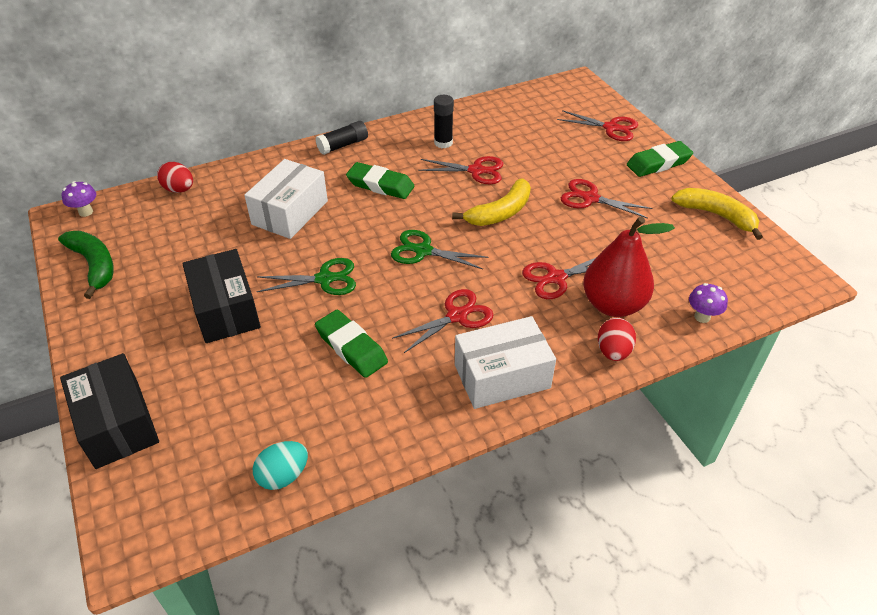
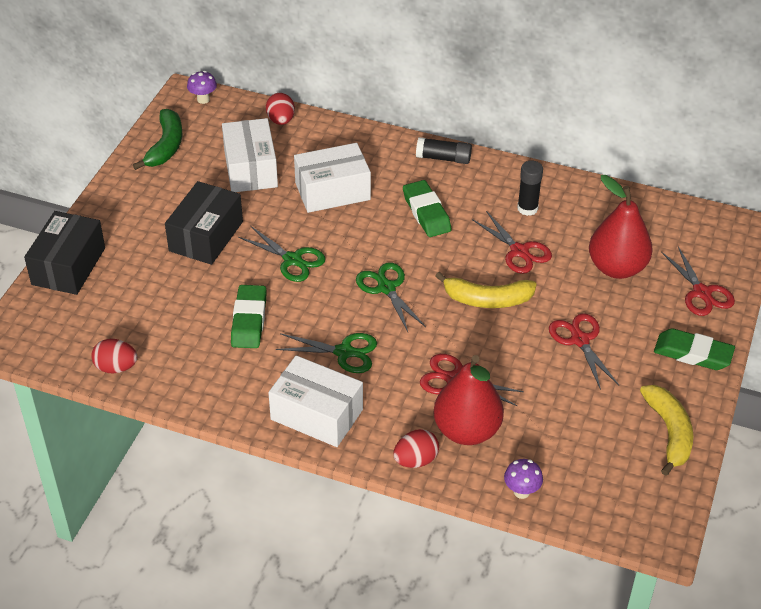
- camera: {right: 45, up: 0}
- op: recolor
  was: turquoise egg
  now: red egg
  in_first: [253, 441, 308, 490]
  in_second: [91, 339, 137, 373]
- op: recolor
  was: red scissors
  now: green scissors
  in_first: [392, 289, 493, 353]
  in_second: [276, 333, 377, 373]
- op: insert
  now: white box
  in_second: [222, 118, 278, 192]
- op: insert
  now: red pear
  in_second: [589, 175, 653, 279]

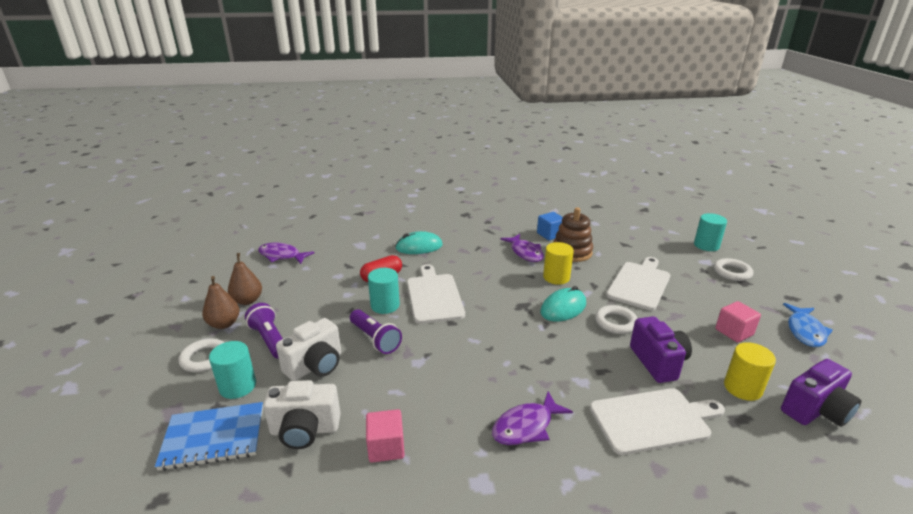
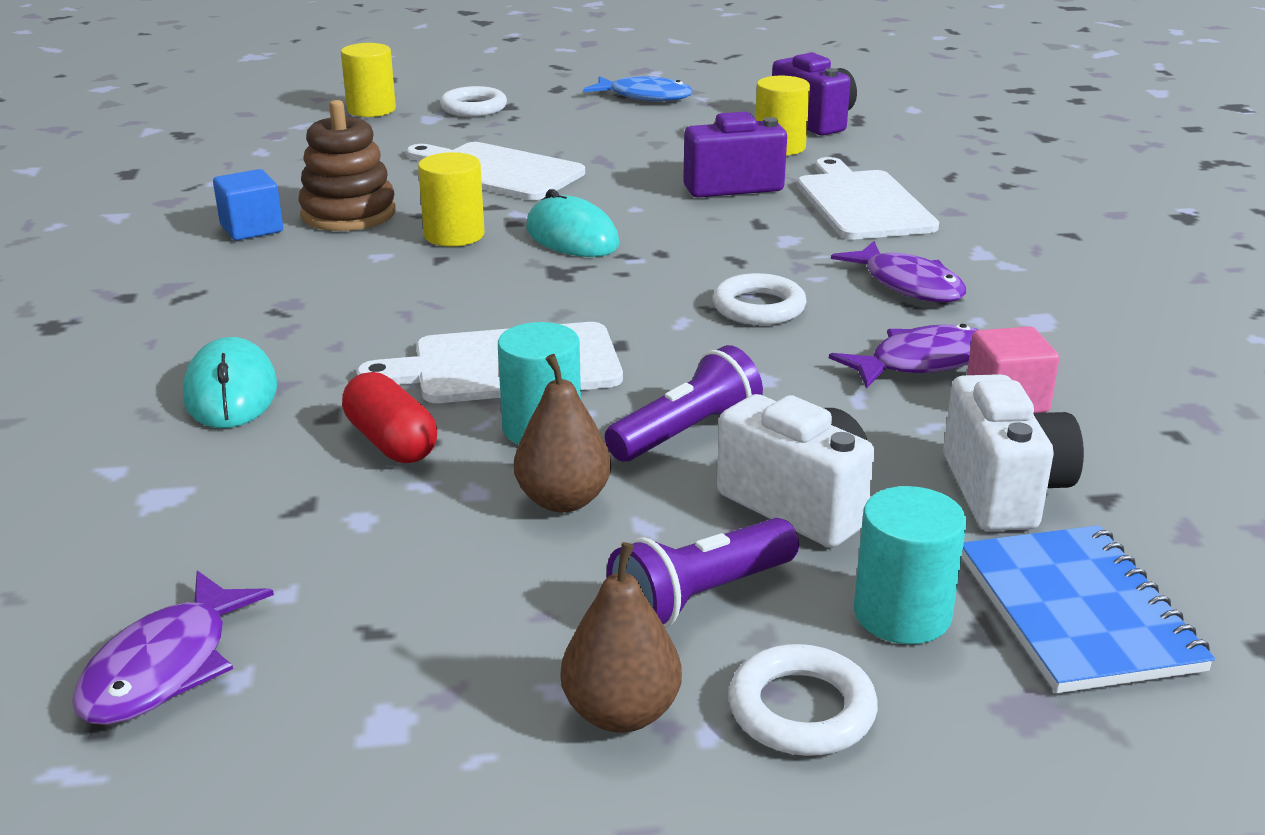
- camera: {right: -90, up: 0}
- op: move
  was: brown pear
  in_first: [228, 253, 262, 305]
  in_second: [514, 354, 611, 512]
- op: move
  was: purple fish
  in_first: [501, 234, 544, 262]
  in_second: [829, 324, 978, 389]
- op: move
  was: white ring
  in_first: [595, 305, 638, 334]
  in_second: [713, 273, 807, 325]
- op: recolor
  was: turquoise cylinder
  now: yellow cylinder
  in_first: [694, 213, 727, 251]
  in_second: [341, 43, 396, 117]
- op: delete
  was: pink cube
  in_first: [715, 301, 761, 343]

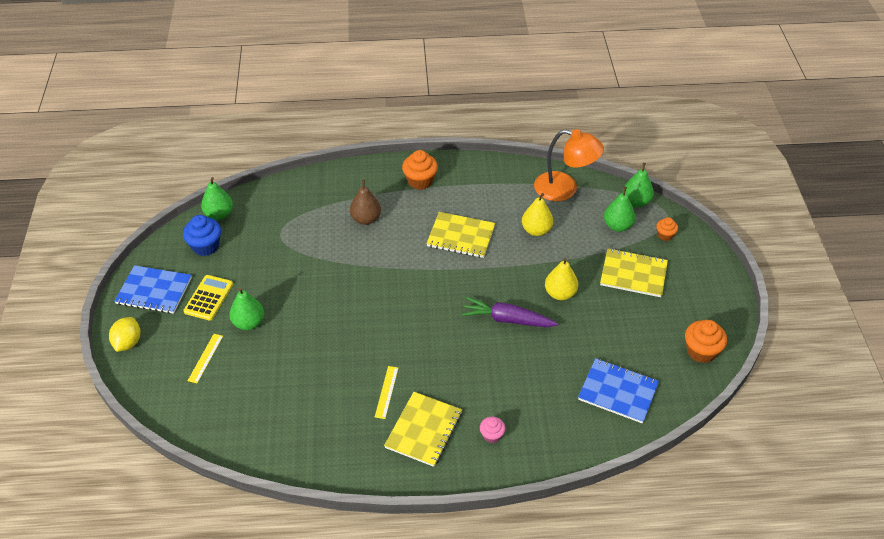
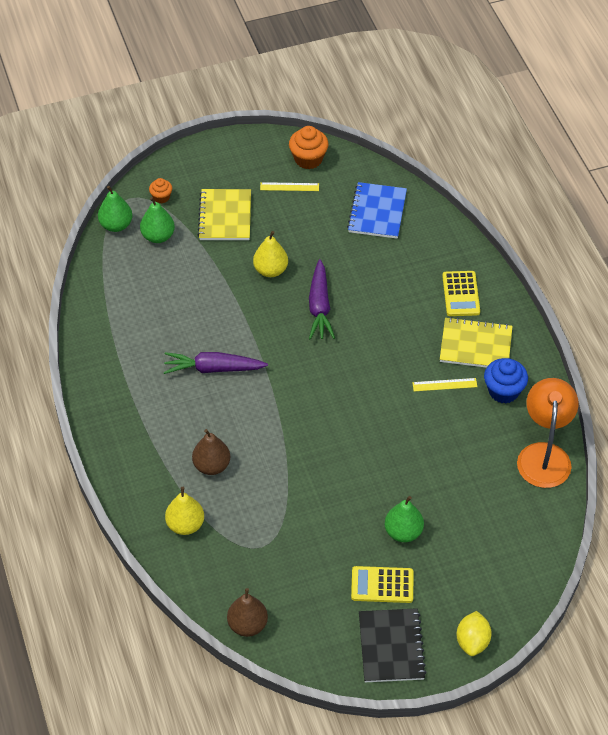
- camera: {right: -105, up: 5}
- op: rotate
  was: yellow lemon
  in_first: [109, 317, 140, 352]
  in_second: [456, 611, 492, 656]
  clockwise: -75
- op: recolor
  was: blue notebook
  now: black notebook
  in_first: [114, 265, 192, 314]
  in_second: [359, 608, 427, 682]
- op: move
  was: blue cupcake
  in_first: [183, 215, 221, 256]
  in_second: [484, 358, 528, 403]
- op: move
  was: yellow ruler
  in_first: [188, 334, 223, 383]
  in_second: [260, 182, 319, 191]
- op: recolor
  was: green pear
  now: brown pear
  in_first: [201, 177, 233, 220]
  in_second: [227, 588, 268, 637]
- op: delete
  was: orange cupcake
  in_first: [402, 150, 438, 190]
- op: replace
  was: yellow notebook
  now: purple carrot
  in_first: [426, 212, 495, 258]
  in_second: [164, 352, 268, 374]
- op: replace
  was: pink cupcake
  now: yellow calculator
  in_first: [480, 417, 505, 443]
  in_second: [442, 271, 480, 316]
- op: move
  was: yellow pear
  in_first: [522, 193, 553, 236]
  in_second: [165, 487, 204, 535]
- op: move
  was: orange lamp
  in_first: [534, 129, 604, 201]
  in_second: [517, 378, 579, 488]

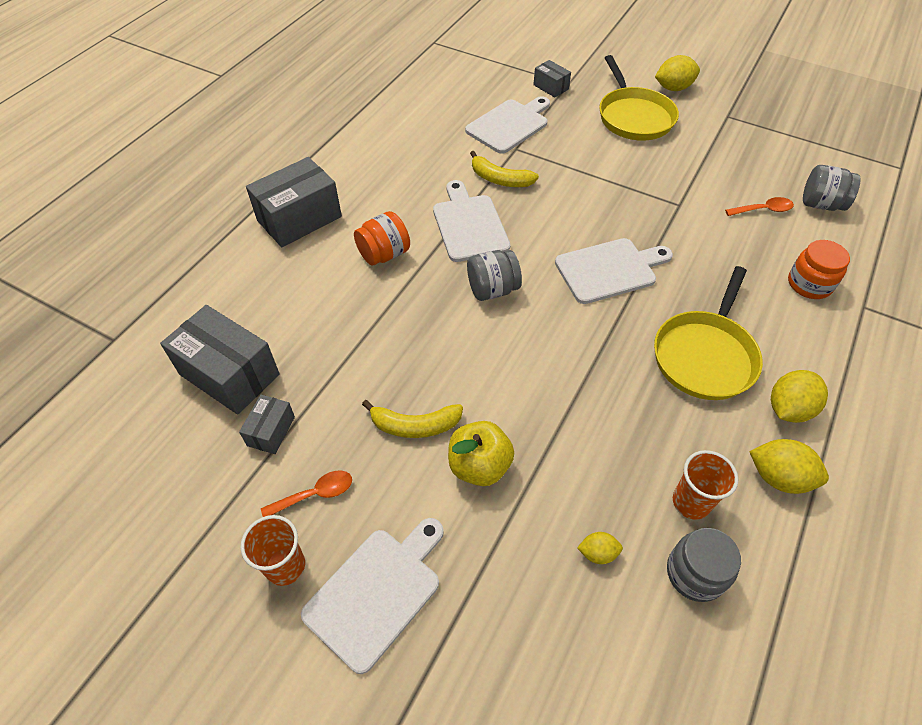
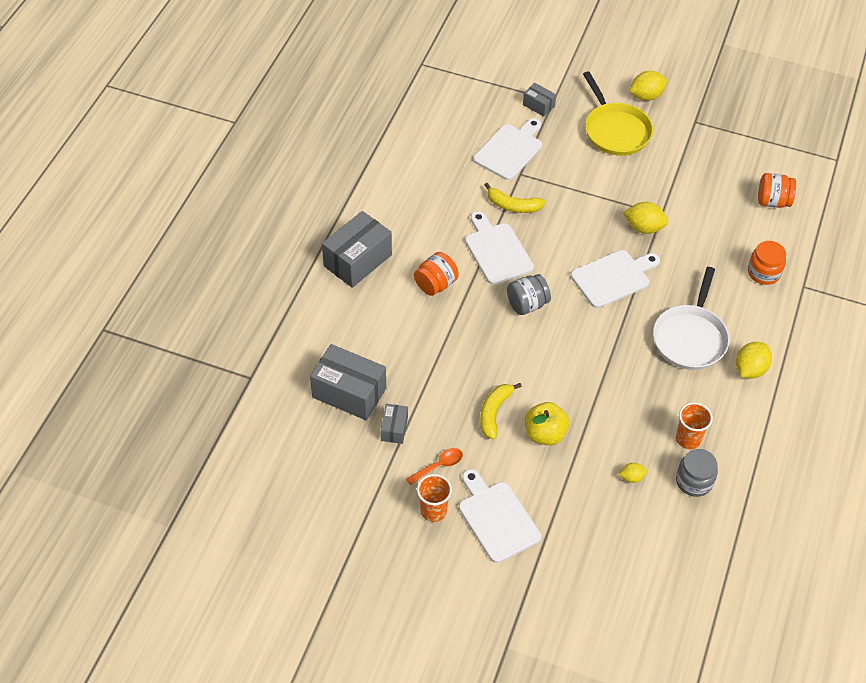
- camera: {right: -10, up: 0}
- op: rotate
  was: white cutting board
  in_first: [301, 518, 444, 674]
  in_second: [459, 469, 541, 563]
  clockwise: -60
- op: rotate
  was: yellow banana
  in_first: [362, 400, 463, 438]
  in_second: [480, 383, 522, 440]
  clockwise: 120
- op: recolor
  was: yellow pan
  now: white pan
  in_first: [654, 266, 763, 400]
  in_second: [653, 267, 730, 370]
- op: delete
  was: orange spoon
  in_first: [725, 197, 794, 216]
- op: move
  was: yellow lemon
  in_first: [749, 439, 829, 494]
  in_second: [623, 202, 668, 234]
- op: recolor
  was: grey jar
  now: orange jar
  in_first: [803, 165, 861, 211]
  in_second: [758, 173, 796, 208]

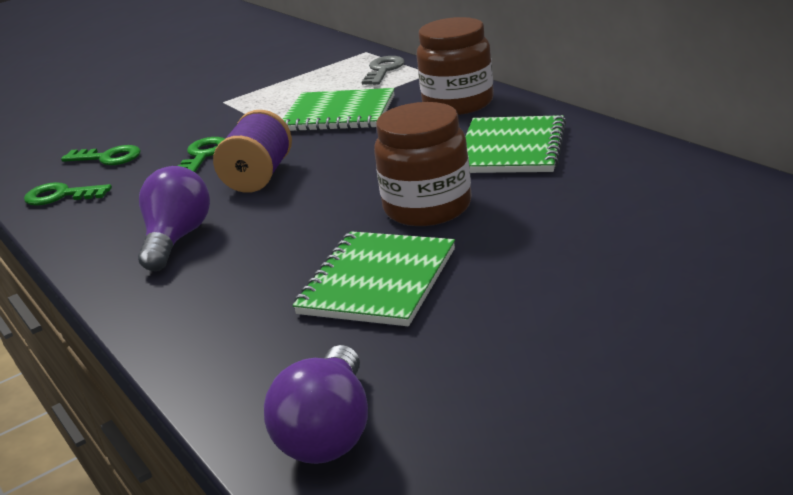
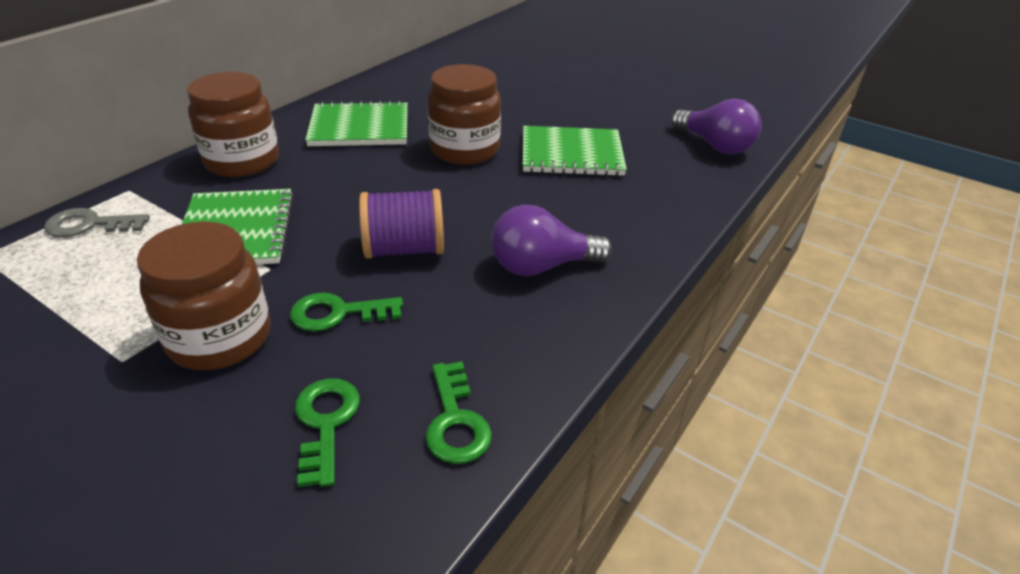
- camera: {right: -115, up: 10}
- op: rotate
  was: purple light bulb
  in_first: [264, 345, 368, 464]
  in_second: [671, 98, 762, 155]
  clockwise: 60
- op: insert
  now: brown jar
  in_second: [137, 221, 271, 370]

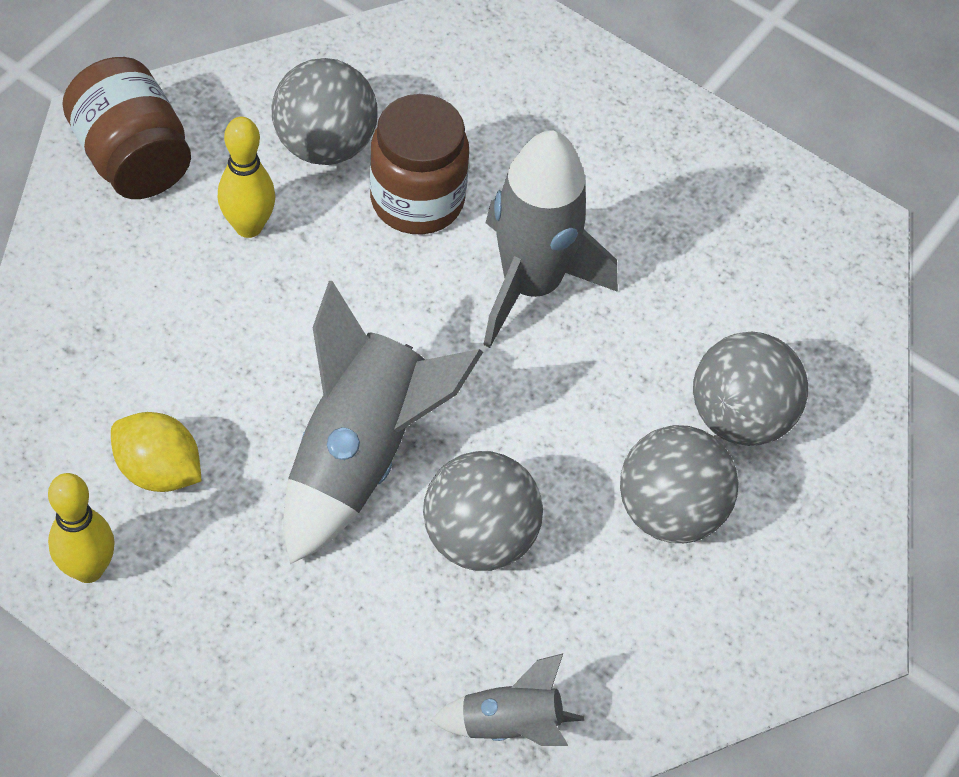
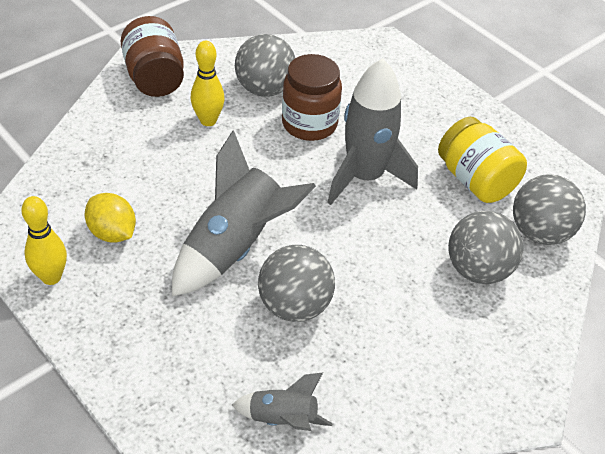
- camera: {right: 15, up: -10}
- op: move
  was: grey ball
  in_first: [620, 425, 738, 543]
  in_second: [513, 174, 586, 245]
- op: insert
  now: yellow jar
  in_second: [438, 117, 527, 203]

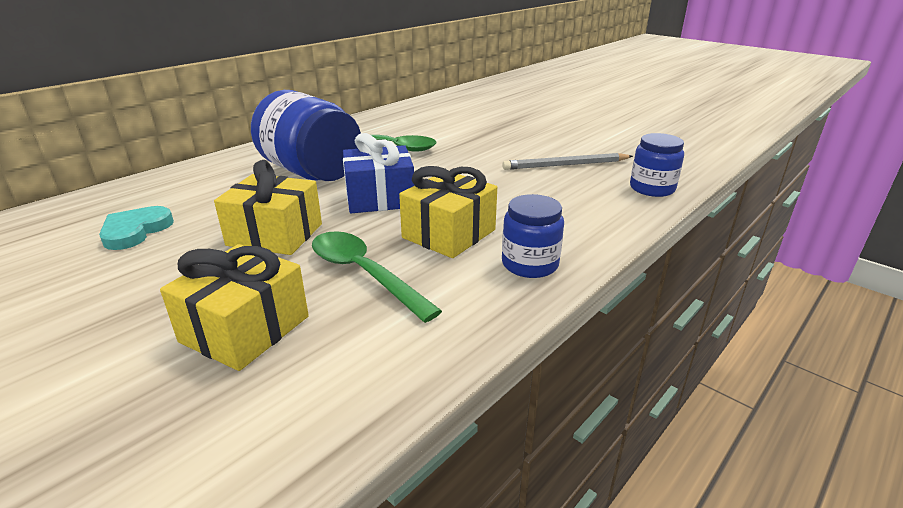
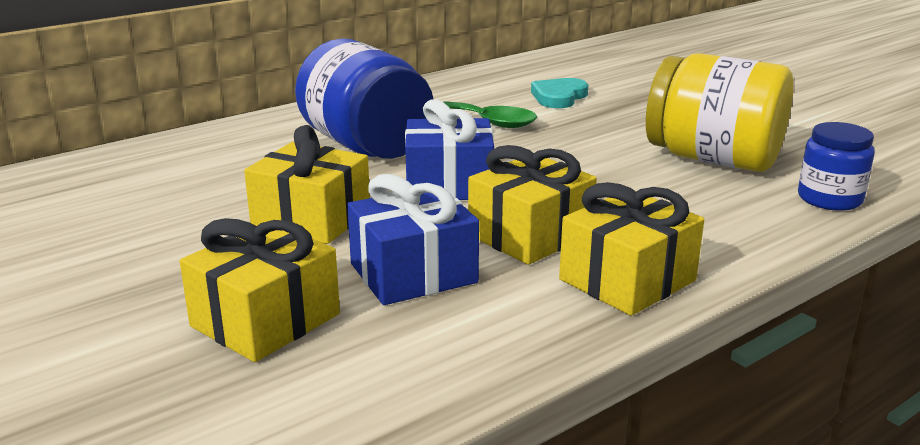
- camera: {right: 10, up: -5}
- op: move
  was: turquoise heart
  in_first: [99, 206, 174, 250]
  in_second: [531, 78, 588, 108]
- op: replace
  was: green spoon
  now: blue gift
  in_first: [312, 231, 442, 323]
  in_second: [347, 174, 479, 305]
- op: replace
  was: grey pencil
  now: yellow jar
  in_first: [502, 153, 633, 170]
  in_second: [646, 53, 793, 172]
- op: replace
  was: blue jar
  now: yellow gift
  in_first: [502, 194, 564, 278]
  in_second: [559, 182, 704, 316]

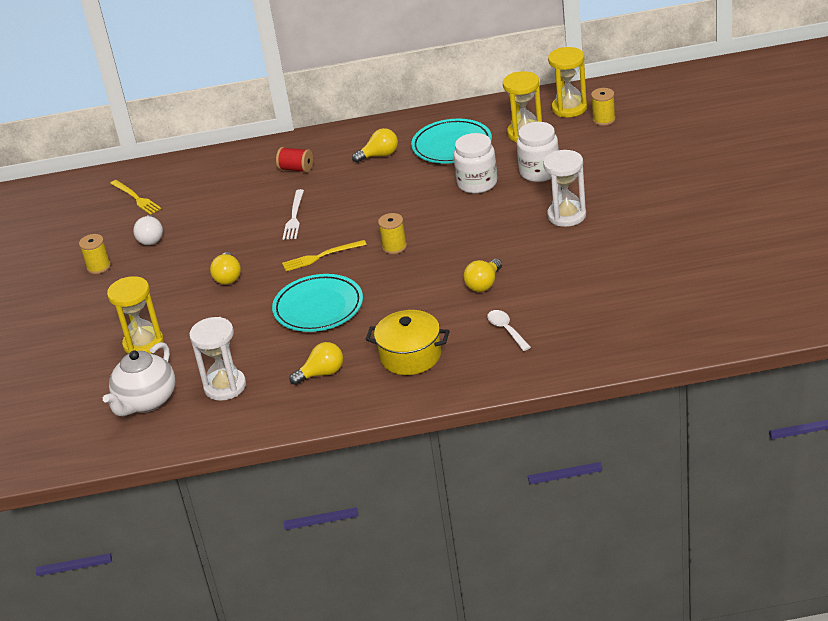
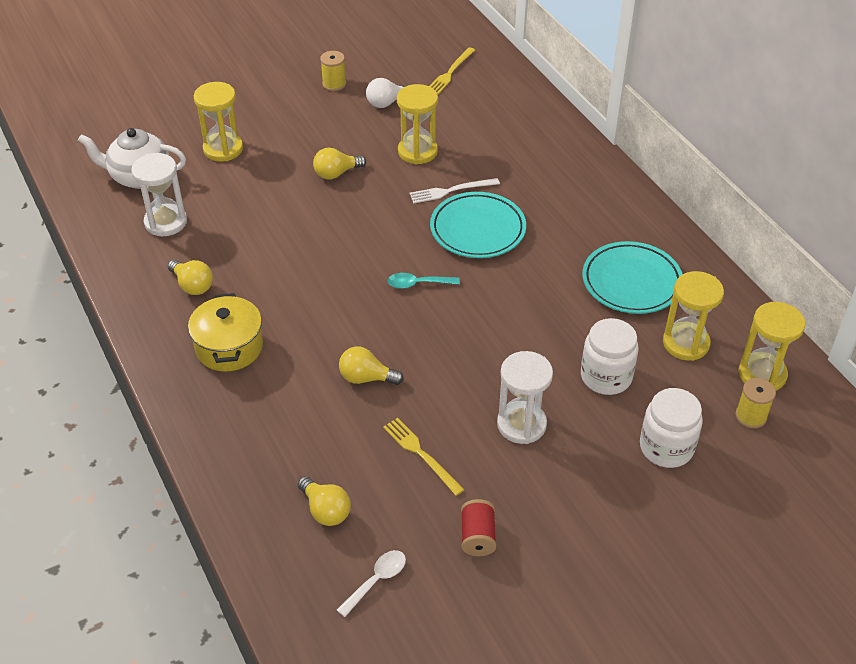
- camera: {right: 65, up: 10}
- op: move
  was: turquoise plate
  in_first: [272, 274, 363, 332]
  in_second: [430, 192, 526, 258]
- op: move
  was: red spool
  in_first: [276, 147, 313, 173]
  in_second: [461, 499, 497, 556]
- op: move
  was: yellow fork
  in_first: [282, 240, 367, 271]
  in_second: [383, 418, 465, 496]
- op: move
  was: yellow light bulb
  in_first: [352, 128, 398, 163]
  in_second: [298, 476, 351, 526]
- op: replace
  was: yellow spool
  now: turquoise spoon
  in_first: [378, 213, 407, 254]
  in_second: [387, 273, 460, 289]
- op: move
  was: white jar
  in_first: [454, 133, 497, 194]
  in_second: [640, 388, 703, 468]
- op: move
  was: white spoon
  in_first: [487, 310, 531, 351]
  in_second: [337, 550, 406, 617]
- op: insert
  now: yellow hourglass
  in_second: [397, 84, 438, 165]

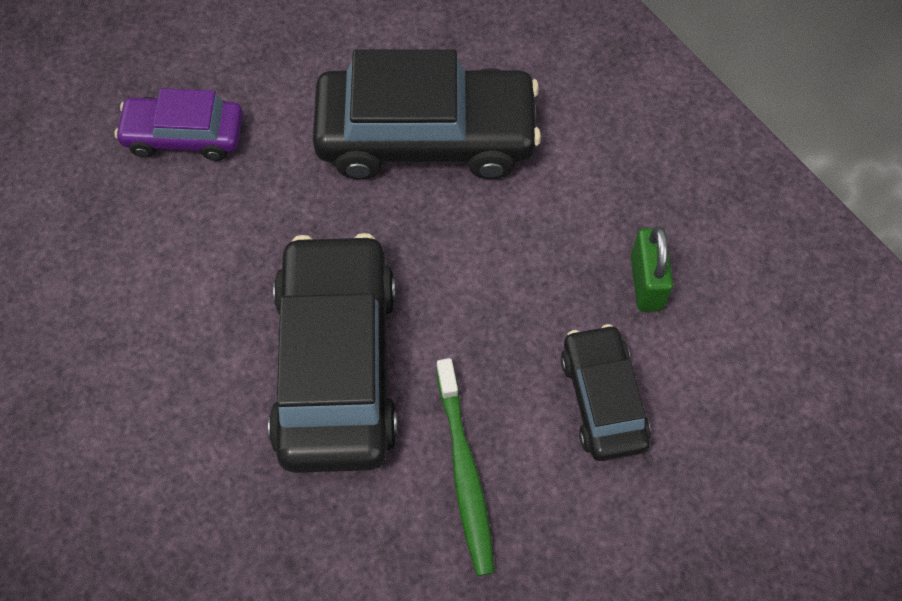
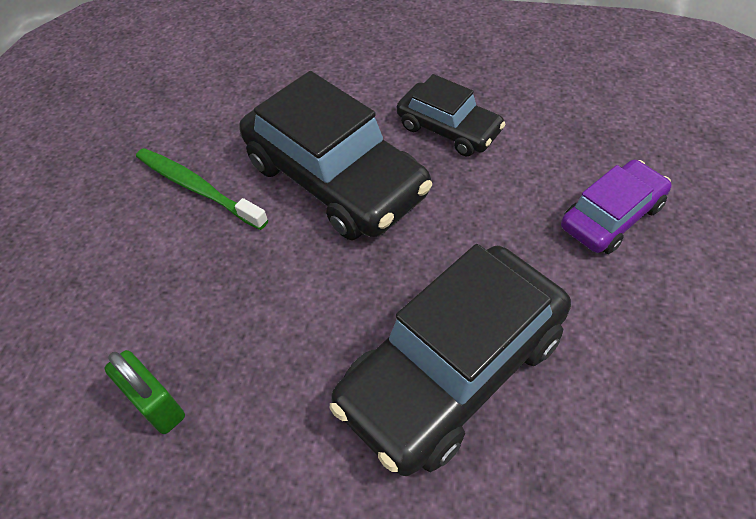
- camera: {right: 140, up: -10}
- op: move
  was: black car
  in_first: [561, 324, 651, 461]
  in_second: [397, 74, 505, 156]

